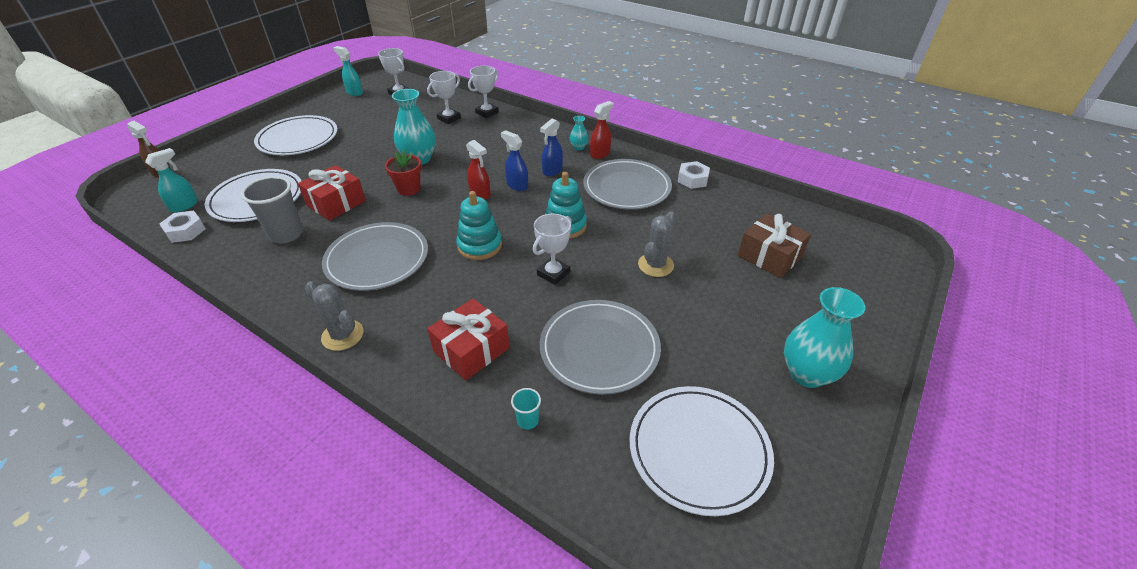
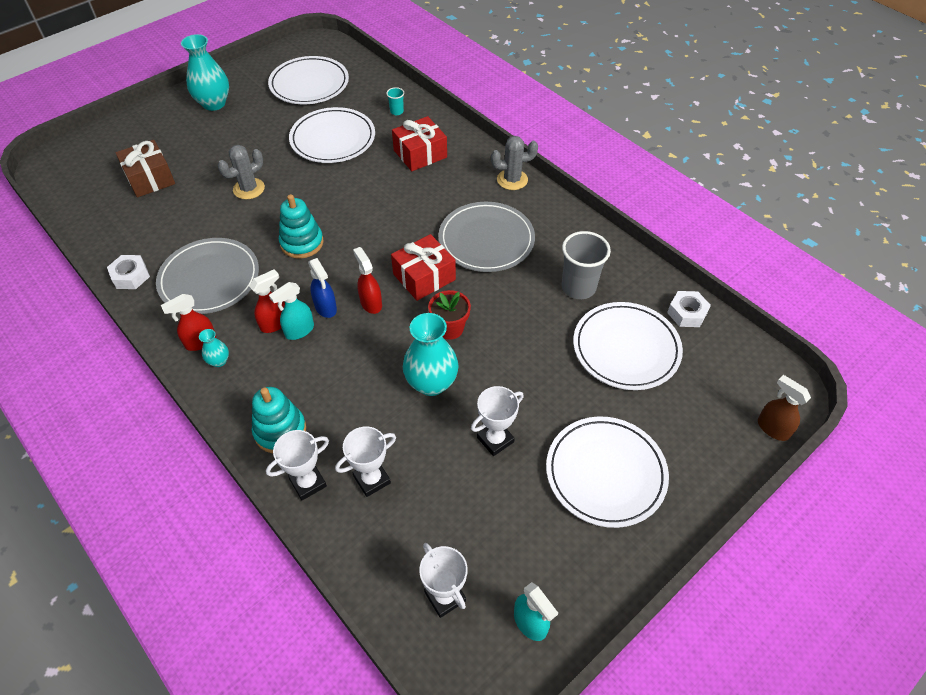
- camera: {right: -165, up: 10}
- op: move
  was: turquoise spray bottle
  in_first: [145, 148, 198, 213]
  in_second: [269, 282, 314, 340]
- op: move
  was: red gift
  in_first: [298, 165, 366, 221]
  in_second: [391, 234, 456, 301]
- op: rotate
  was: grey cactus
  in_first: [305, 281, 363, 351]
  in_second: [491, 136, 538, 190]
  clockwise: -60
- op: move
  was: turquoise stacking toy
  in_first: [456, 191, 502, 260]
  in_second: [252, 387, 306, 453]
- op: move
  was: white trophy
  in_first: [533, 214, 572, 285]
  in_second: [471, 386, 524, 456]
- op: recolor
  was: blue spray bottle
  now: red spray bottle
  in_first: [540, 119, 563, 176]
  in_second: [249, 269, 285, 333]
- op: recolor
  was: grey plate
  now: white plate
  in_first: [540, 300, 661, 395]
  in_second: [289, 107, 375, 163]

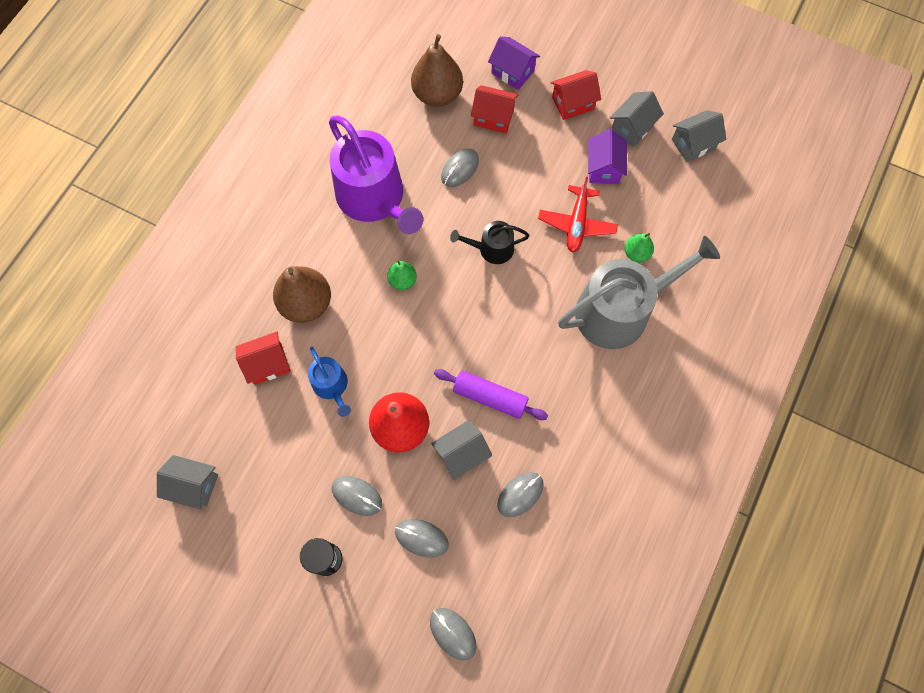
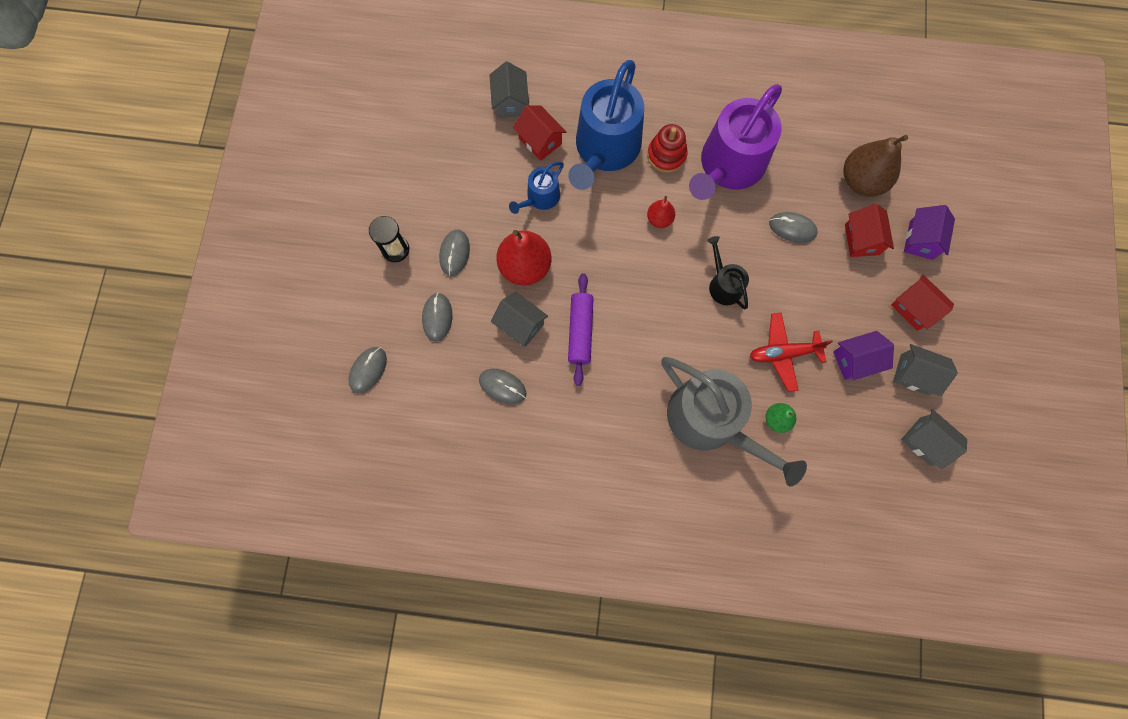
- camera: {right: 70, up: 5}
- op: move
  was: grey house
  in_first: [157, 455, 218, 509]
  in_second: [489, 62, 529, 118]
- op: replace
  was: brown pear
  now: blue watering can
  in_first: [273, 266, 331, 323]
  in_second: [568, 60, 644, 190]
- op: recolor
  was: green pear
  now: red pear
  in_first: [387, 259, 417, 290]
  in_second: [647, 196, 675, 228]
- op: insert
  now: red stacking toy
  in_second: [647, 124, 688, 173]

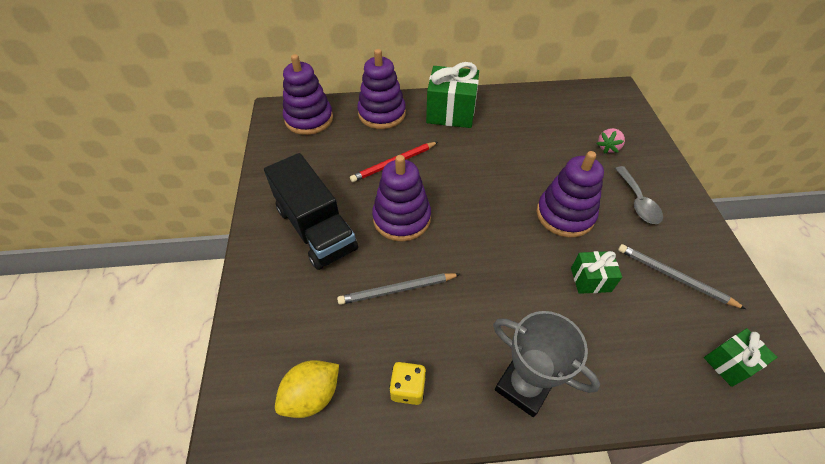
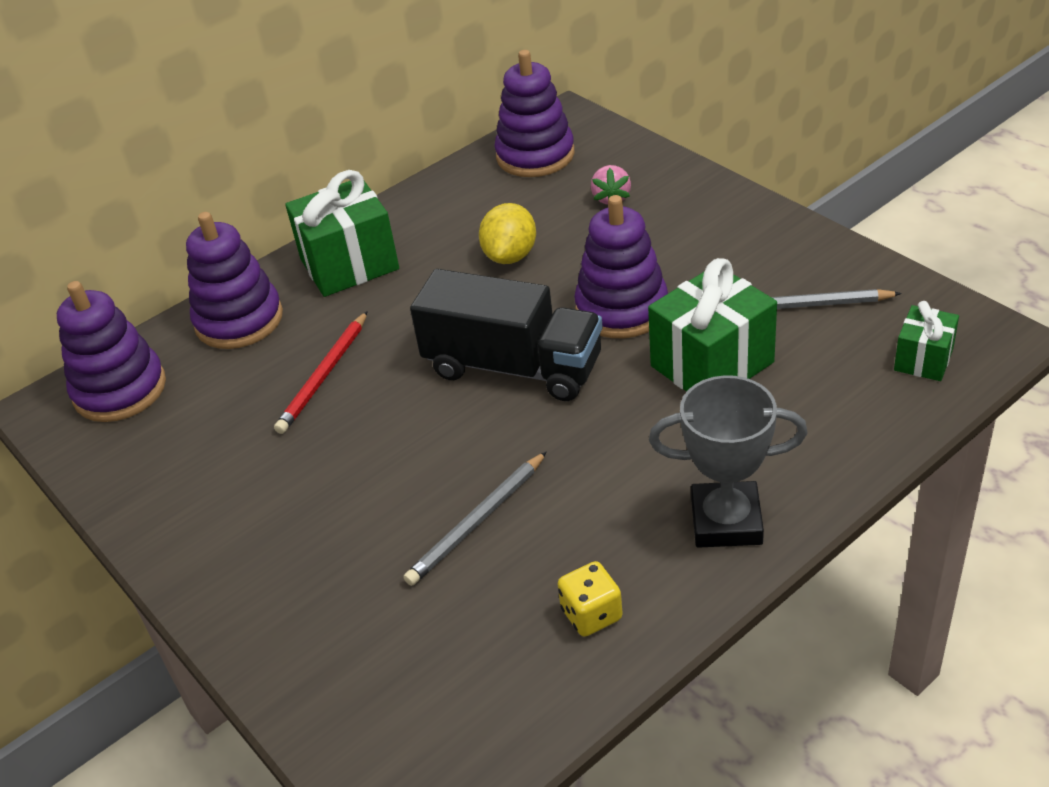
- camera: {right: -30, up: -10}
- op: move
  was: black truck
  in_first: [264, 153, 358, 270]
  in_second: [410, 269, 603, 401]
- op: move
  was: yellow lemon
  in_first: [275, 360, 339, 418]
  in_second: [479, 203, 536, 264]
- op: move
  was: purple stacking toy
  in_first: [372, 155, 431, 242]
  in_second: [494, 50, 575, 177]
- op: resize
  was: green gift
  in_first: [571, 251, 622, 294]
  in_second: [648, 258, 777, 392]
  ratio: 1.81
- op: delete
  was: grey spoon
  in_first: [615, 166, 663, 224]

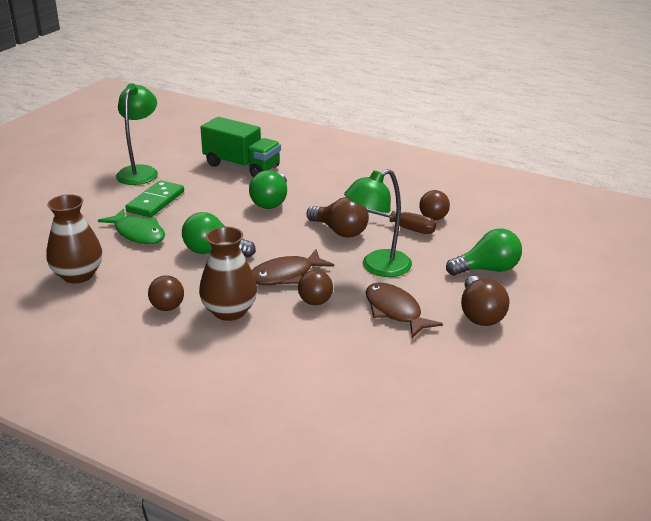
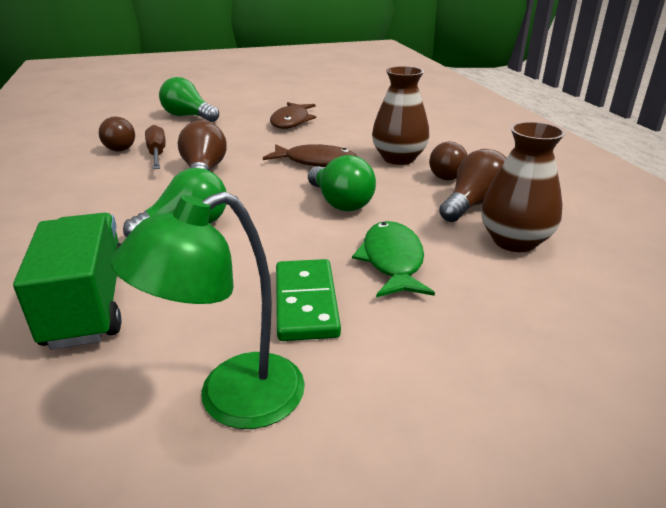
- camera: {right: -135, up: 0}
- op: rotate
  was: green domino
  in_first: [125, 180, 184, 217]
  in_second: [276, 259, 341, 341]
  clockwise: -75
- op: delete
  was: brown ball
  in_first: [298, 270, 333, 305]
- op: delete
  was: green lamp
  in_first: [344, 169, 412, 277]
- op: move
  was: brown light bulb
  in_first: [461, 276, 510, 326]
  in_second: [439, 149, 506, 222]

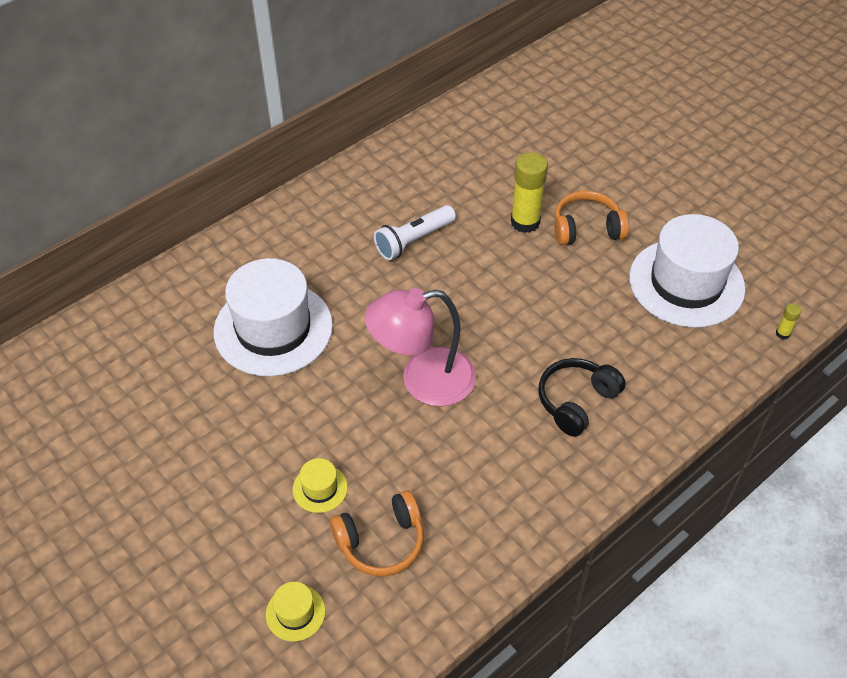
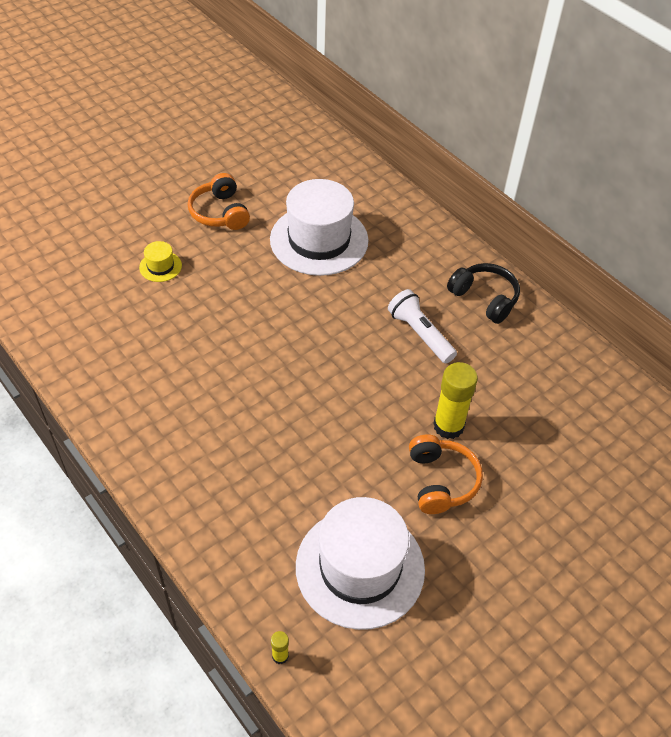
- camera: {right: 90, up: 0}
- op: delete
  was: yellow hat
  in_first: [266, 582, 325, 641]
- op: move
  was: orange headphones
  in_first: [330, 491, 424, 576]
  in_second: [188, 173, 250, 230]
- op: delete
  was: pink lamp
  in_first: [364, 288, 476, 406]
- op: move
  was: black headphones
  in_first: [539, 358, 626, 437]
  in_second: [447, 263, 520, 324]

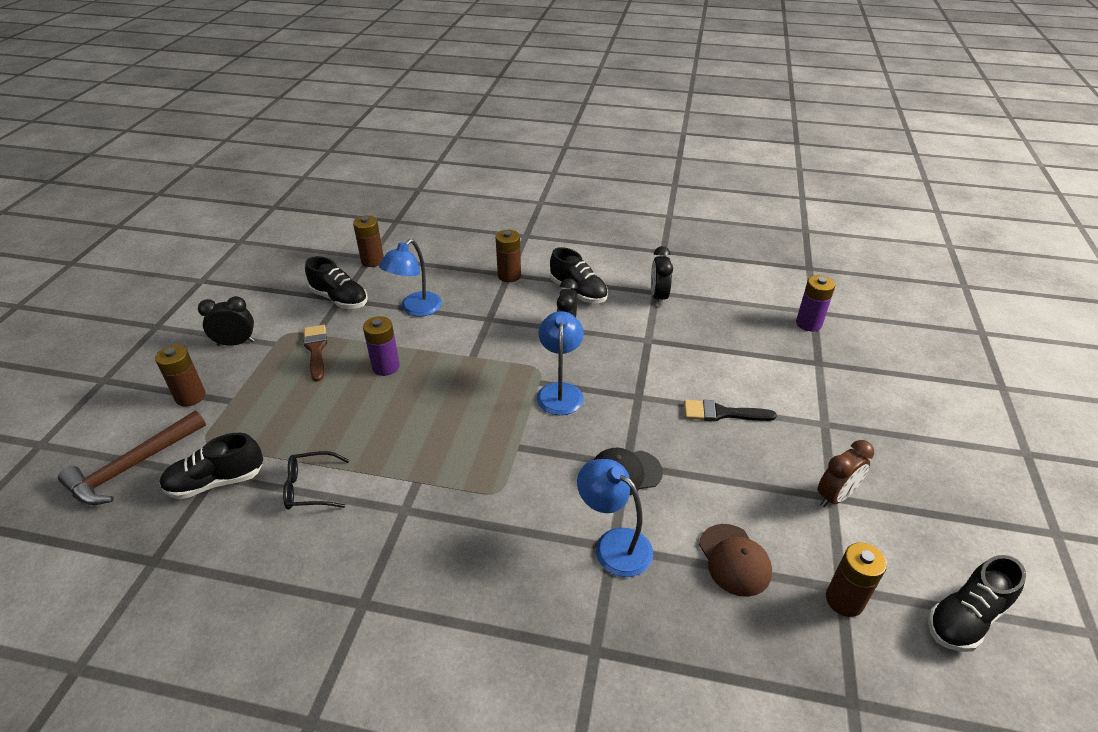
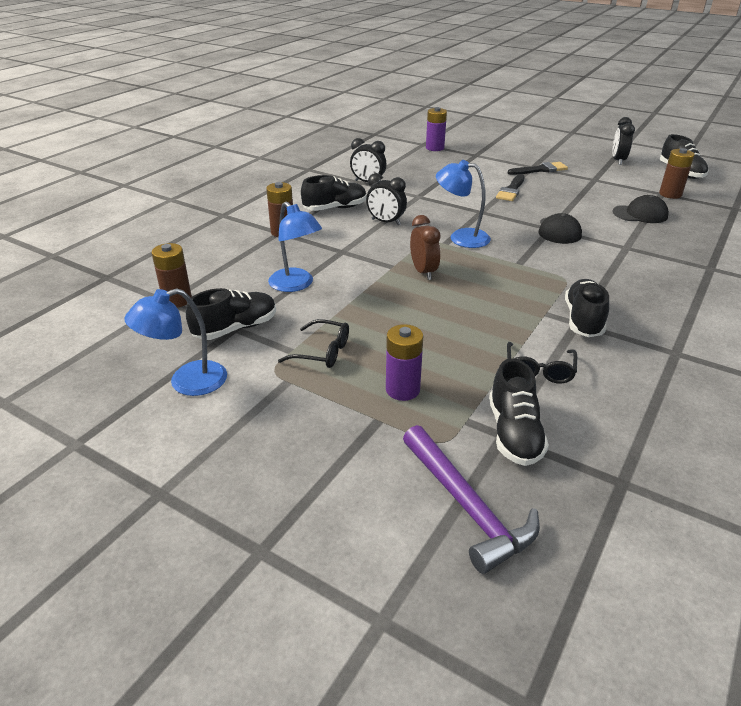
- camera: {right: -70, up: -5}
- op: recolor
  was: brown hammer
  now: purple hammer
  in_first: [58, 411, 206, 505]
  in_second: [403, 425, 540, 574]
- op: delete
  was: brown battery
  in_first: [155, 345, 206, 407]
- op: move
  was: black clock
  in_first: [198, 296, 254, 346]
  in_second: [612, 117, 635, 165]
- op: replace
  was: brown brush
  now: black glasses
  in_first: [303, 325, 327, 382]
  in_second: [278, 319, 349, 368]
- op: move
  was: purple battery
  in_first: [363, 316, 400, 376]
  in_second: [386, 324, 423, 401]
- op: move
  was: blue lamp
  in_first: [577, 459, 653, 577]
  in_second: [124, 288, 227, 396]
- op: recolor
  was: brown cap
  now: black cap
  in_first: [699, 524, 772, 597]
  in_second: [612, 195, 669, 223]
- op: move
  was: brown clock
  in_first: [817, 440, 874, 507]
  in_second: [410, 215, 441, 280]
- op: insert
  now: black brush
  in_second: [508, 162, 568, 175]
- op: insert
  now: black shoe
  in_second: [565, 279, 609, 337]

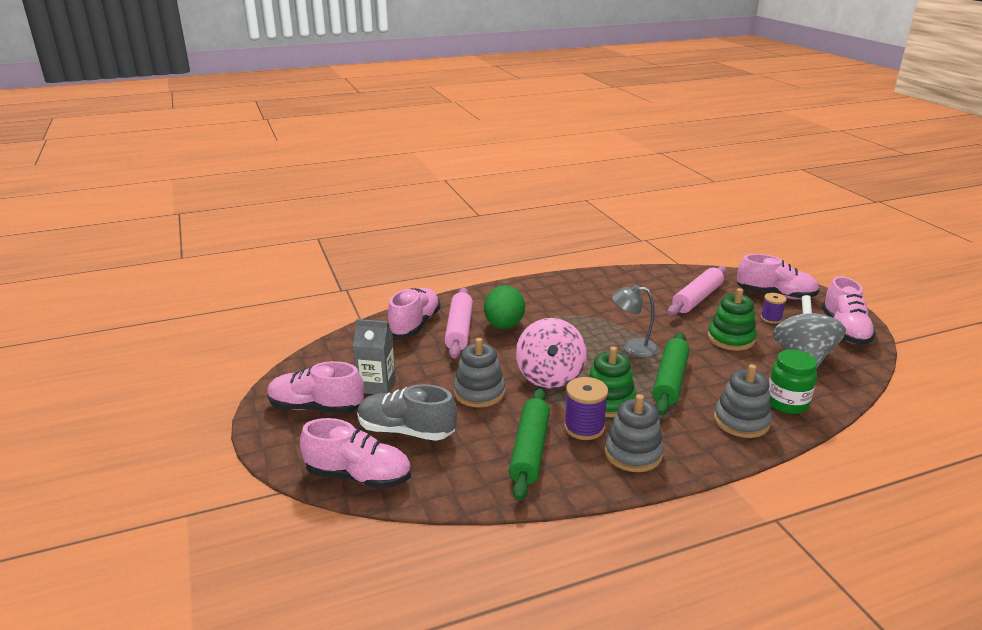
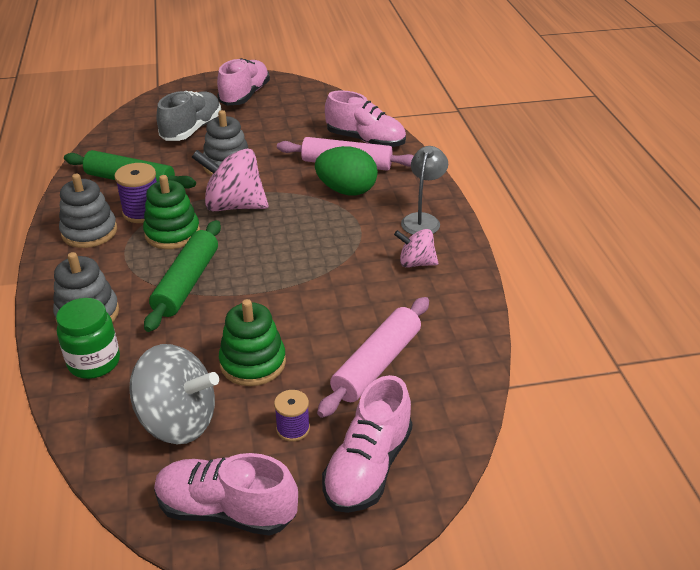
- camera: {right: 100, up: 10}
- op: delete
  was: pink shoe
  in_first: [300, 418, 411, 489]
- op: delete
  was: grey carton
  in_first: [353, 319, 396, 394]
- op: move
  was: grey lamp
  in_first: [612, 285, 659, 357]
  in_second: [401, 146, 448, 235]
- op: rotate
  was: green rolling pin
  in_first: [652, 332, 689, 415]
  in_second: [144, 220, 221, 332]
  clockwise: 75
- op: rotate
  was: pink rolling pin
  in_first: [668, 266, 727, 316]
  in_second: [317, 297, 429, 418]
  clockwise: 75
- op: insert
  now: pink spinning top
  in_second: [394, 229, 438, 268]

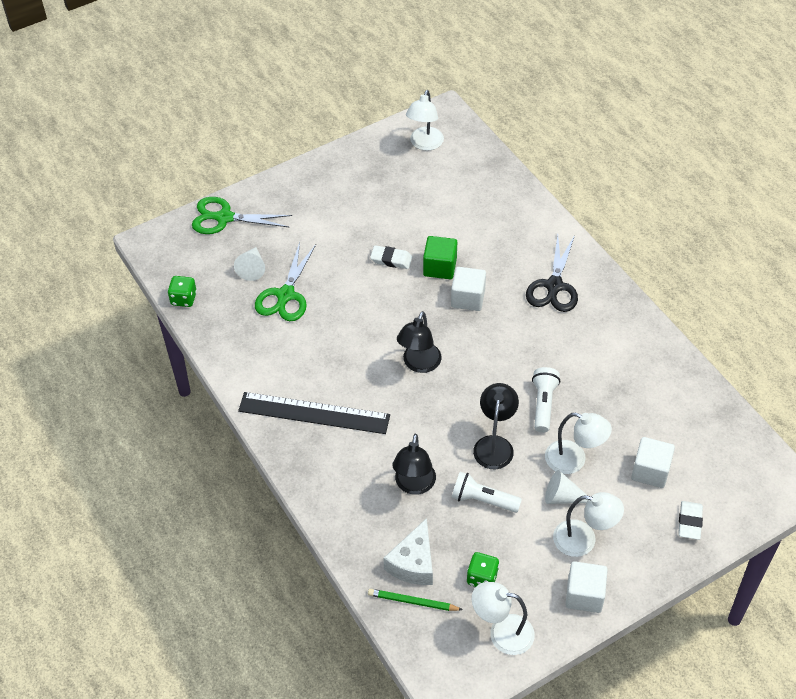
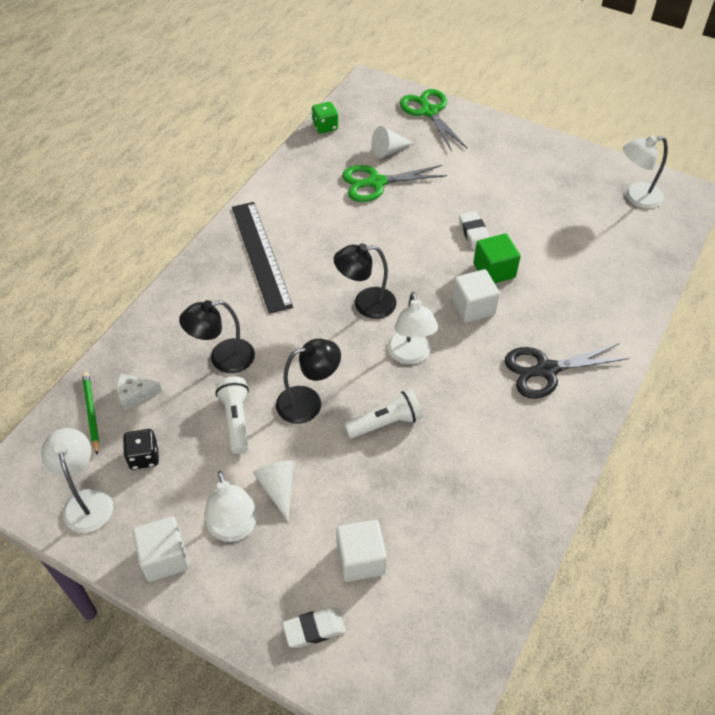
- camera: {right: 60, up: 0}
- op: resize
  was: white cheese
  in_first: [383, 518, 433, 585]
  in_second: [117, 373, 162, 411]
  ratio: 0.63
- op: recolor
  was: green dice
  now: black dice
  in_first: [467, 552, 499, 587]
  in_second: [123, 429, 159, 470]
- op: move
  was: white lamp
  in_first: [545, 413, 612, 474]
  in_second: [388, 292, 438, 364]

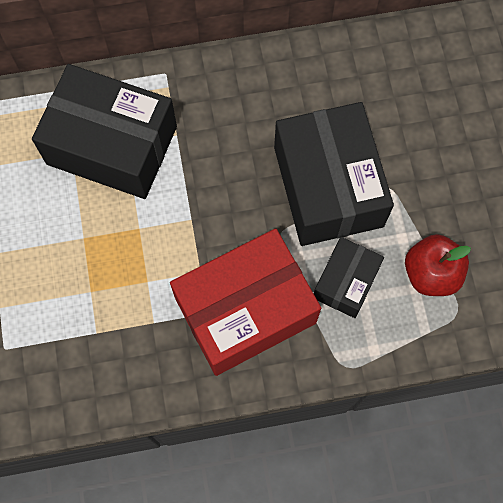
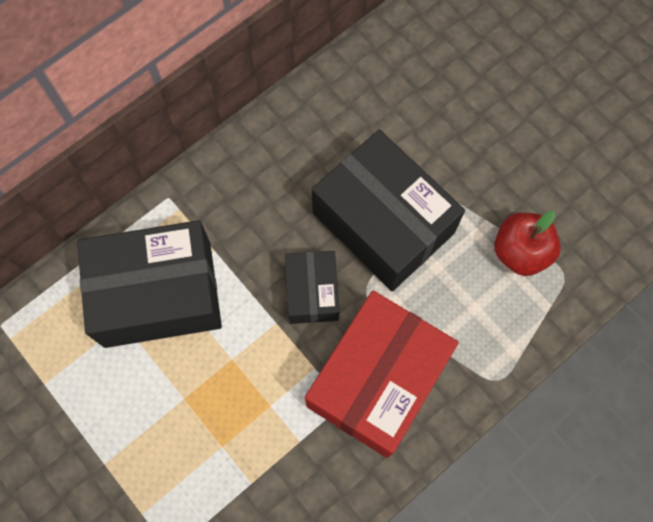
- camera: {right: -30, up: 0}
- op: move
  was: black box
  in_first: [314, 237, 384, 318]
  in_second: [285, 251, 339, 324]

